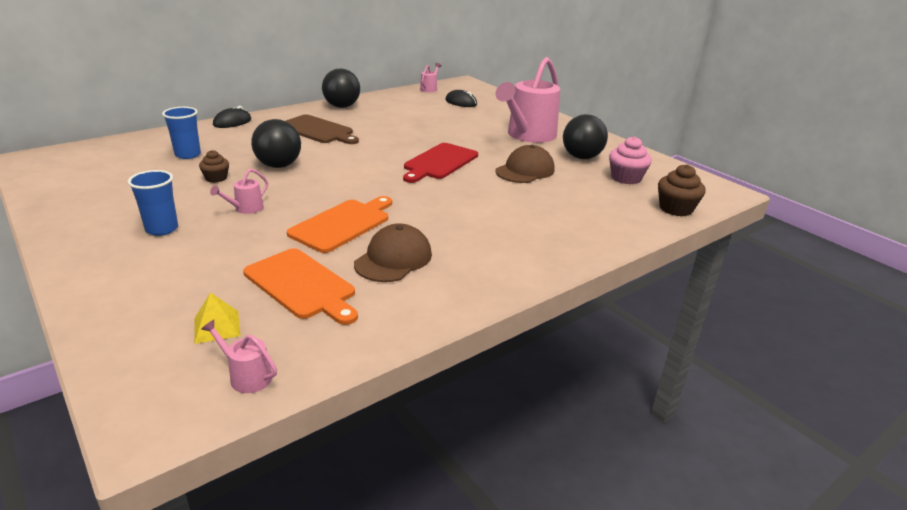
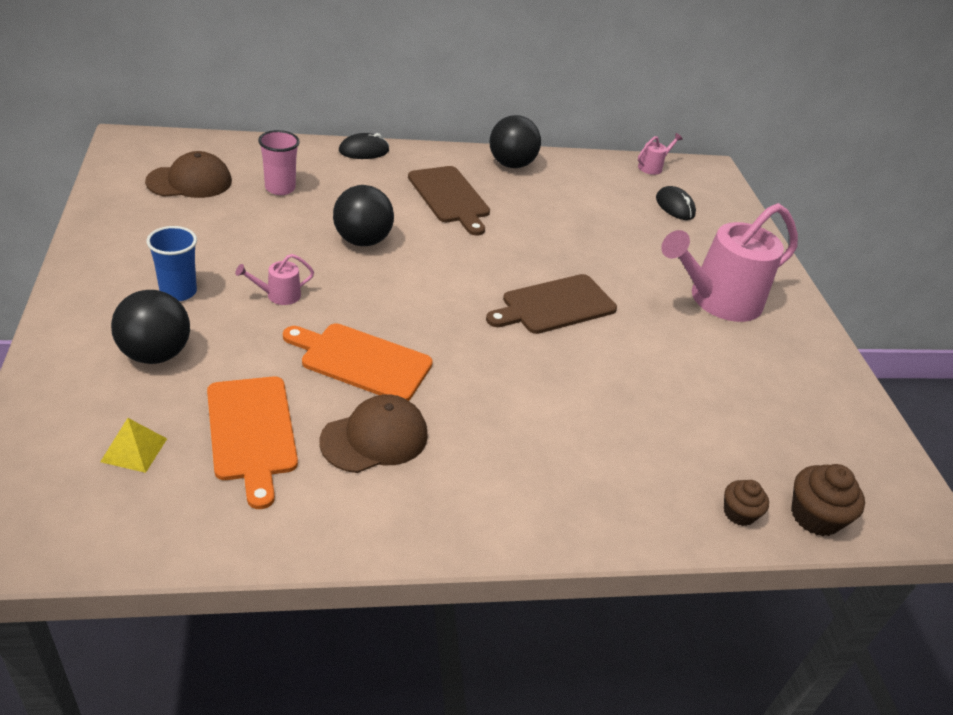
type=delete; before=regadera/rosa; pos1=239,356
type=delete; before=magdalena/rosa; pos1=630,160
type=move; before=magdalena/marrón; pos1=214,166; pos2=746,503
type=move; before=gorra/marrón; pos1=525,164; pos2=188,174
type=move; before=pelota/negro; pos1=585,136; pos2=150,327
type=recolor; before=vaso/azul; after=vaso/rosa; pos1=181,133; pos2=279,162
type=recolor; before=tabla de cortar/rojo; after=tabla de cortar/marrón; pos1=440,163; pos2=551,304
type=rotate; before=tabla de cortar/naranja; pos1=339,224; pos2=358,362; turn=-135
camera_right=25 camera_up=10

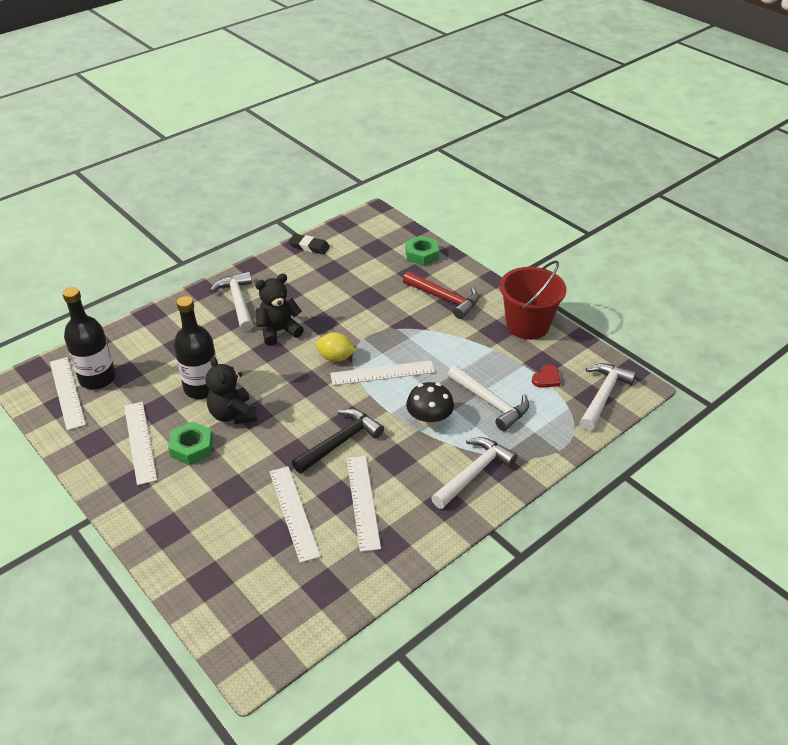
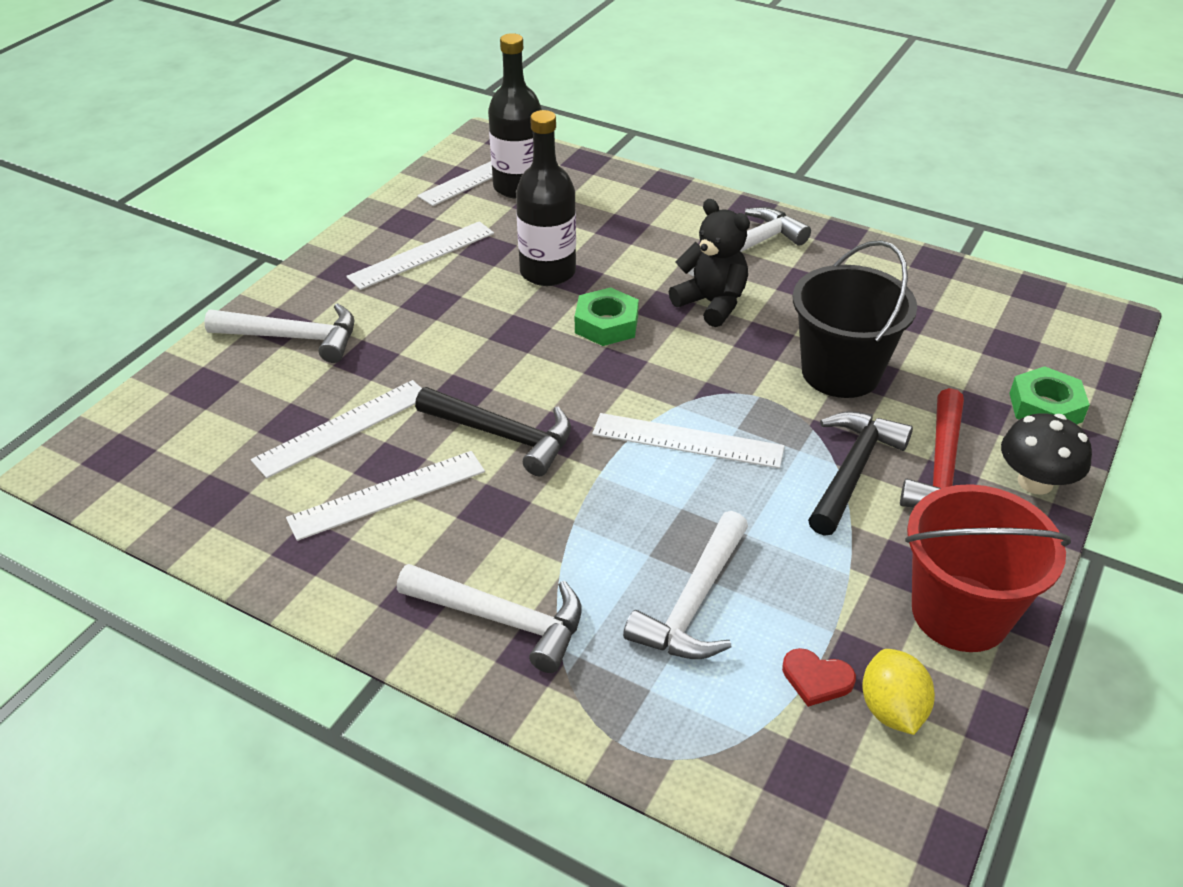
type=delete; before=osito/negro; pos1=231,390
type=delete; before=goma de borrar/negro; pos1=309,244
type=insert; after=balde/negro; pos2=855,319
type=insert; after=martillo/negro; pos2=860,474
type=move; before=tuerca/verde; pos1=190,443; pos2=607,316
type=move; before=limón/amarillo; pos1=335,347; pos2=898,692
type=move; before=seta/negro; pos1=430,404; pos2=1046,454
type=move; before=martillo/blanco; pos1=608,397; pos2=279,333
type=rotate; before=regla/blanco; pos1=382,372; pos2=688,440; turn=-45
camera_right=70 camera_up=0

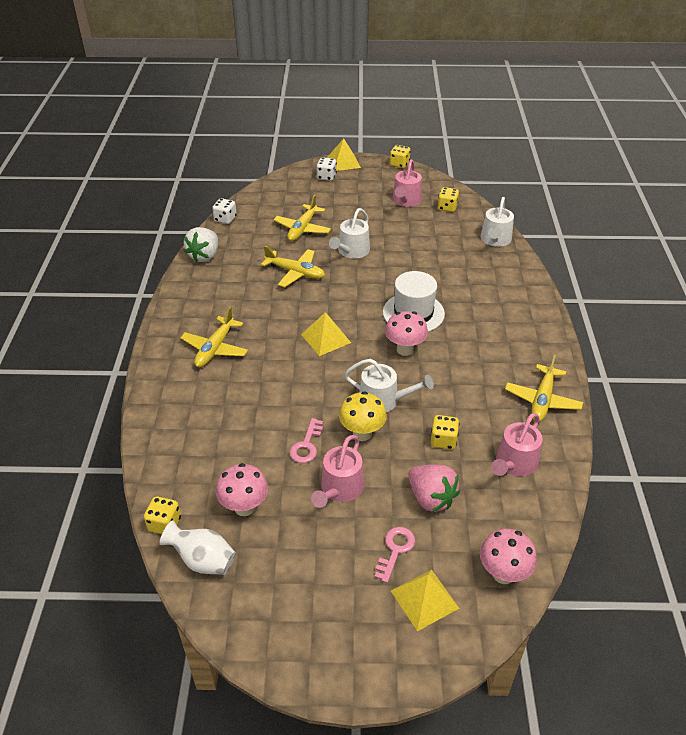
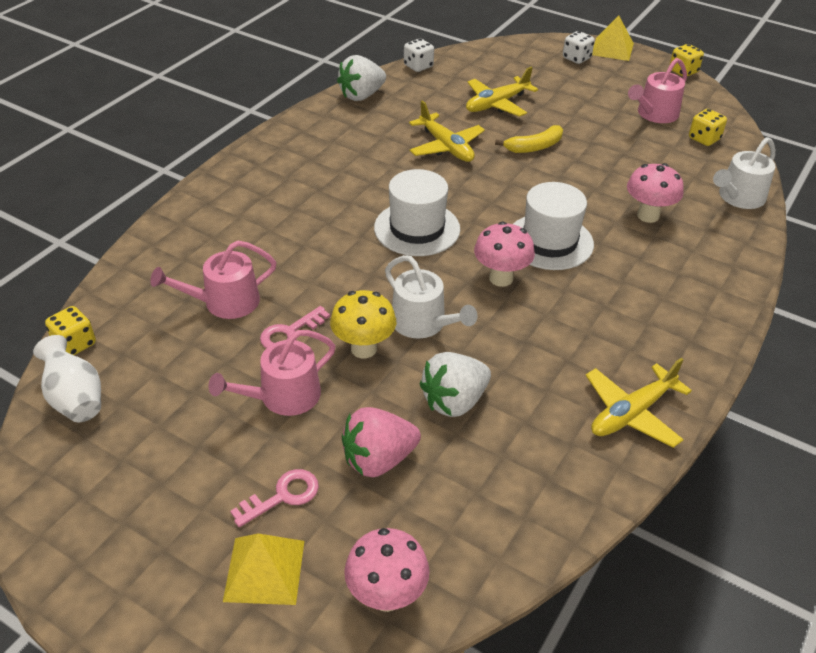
type=delete; before=avión/amarillo; pos1=214,337
type=move; before=seta/rosa; pos1=242,489; pos2=655,193
type=move; before=regadera/rosa; pos1=517,444; pos2=213,279
type=replace; before=pirámide/amarillo; after=sombrero/blanco; pos1=326,334; pos2=417,212
type=replace; before=regadera/blanco; after=plátano/amarillo; pos1=349,233; pos2=529,139
type=replace; before=dado/amarillo; after=fresa/blanco; pos1=445,432; pos2=455,384
type=rotate; before=fresa/rosa; pos1=434,488; pos2=381,442; turn=75
camera_right=30 camera_up=0

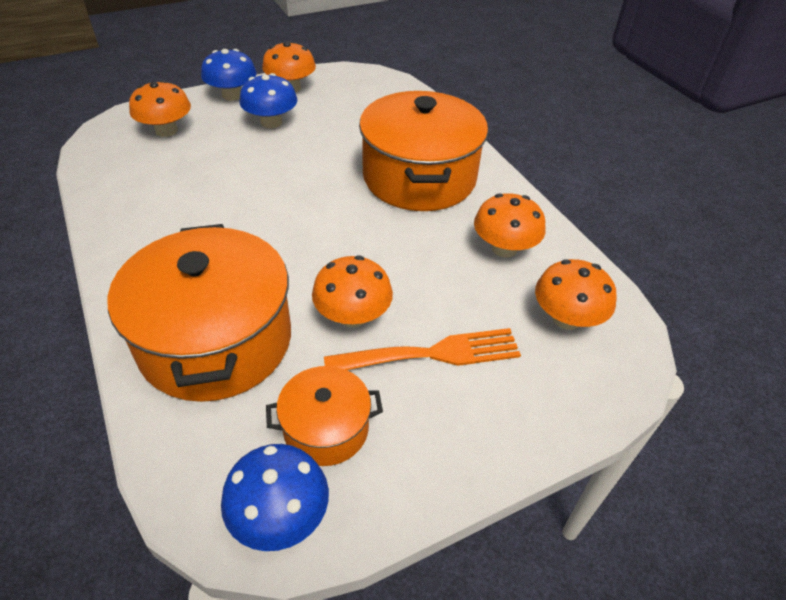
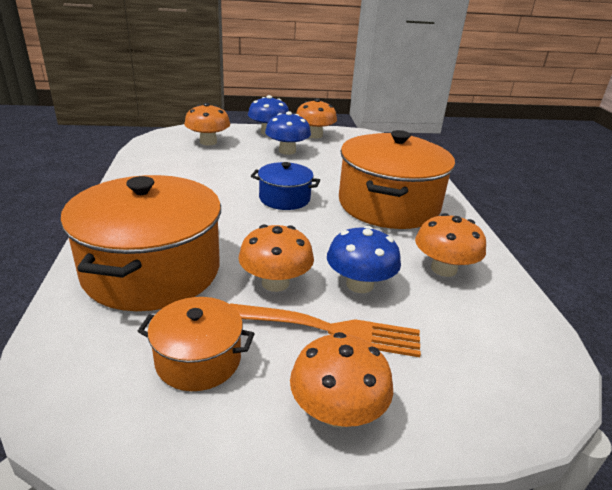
type=insert; after=olla/azul; pos2=285,186
type=move; before=seta/azul; pos1=275,497; pos2=364,259
type=move; before=seta/naranja; pos1=576,294; pos2=341,380
camera_right=20 camera_up=-15

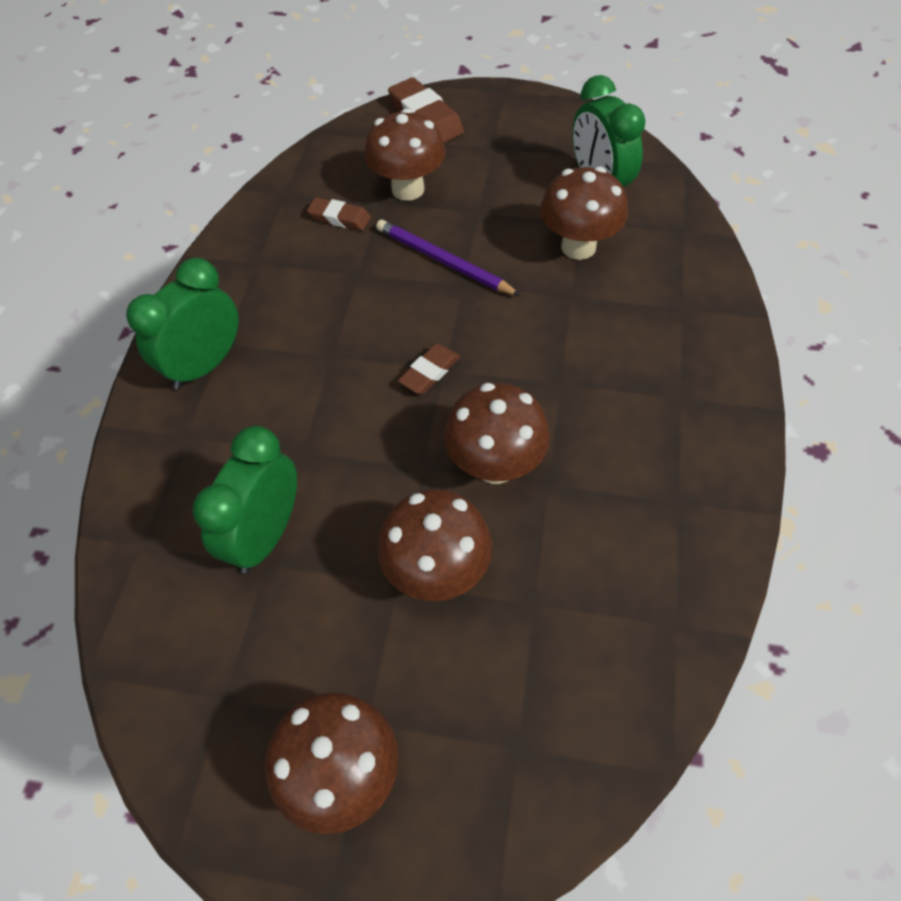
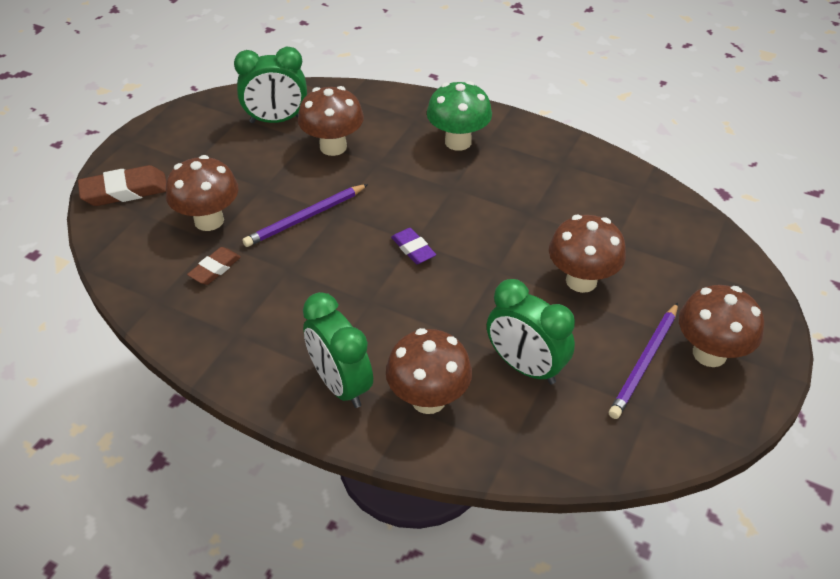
type=insert; after=seta/verde; pos2=459,116
type=insert; after=lápiz/morado; pos2=643,361
type=move; before=seta/marrón; pos1=497,433; pos2=429,371
type=recolor; before=goma de borrar/marrón; after=goma de borrar/morado; pos1=429,368; pos2=413,246
camera_right=-75 camera_up=-10

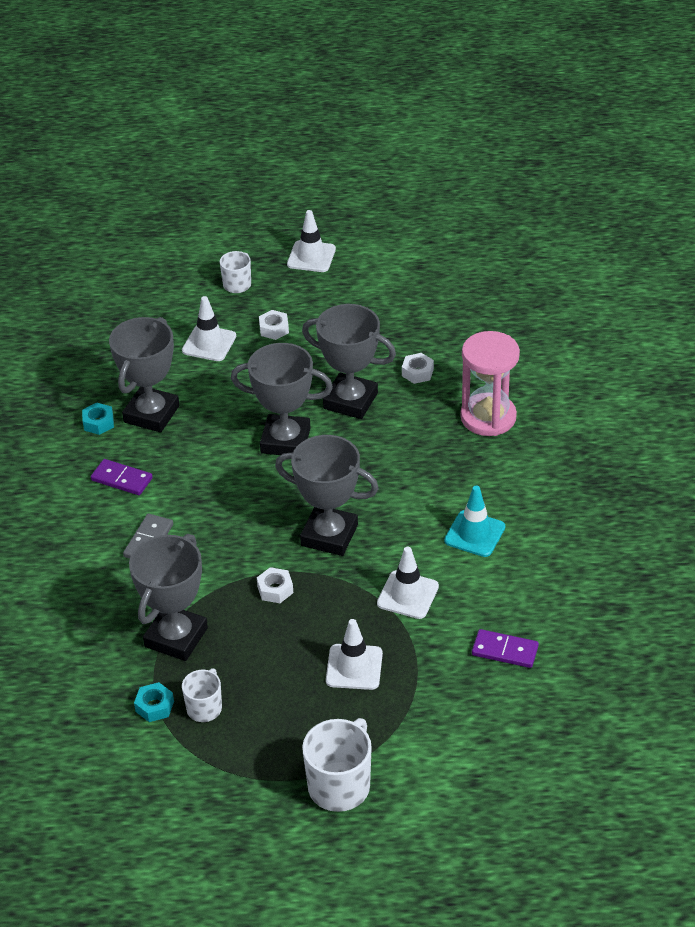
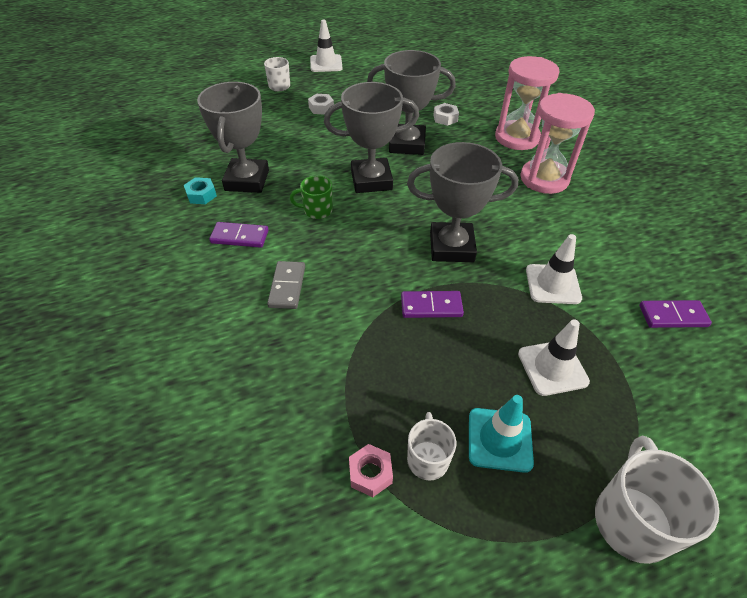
type=delete; before=trofeo/gris; pos1=168,597
type=delete; before=cono de tráfico/blanco; pos1=209,328
type=insert; after=taza/verde; pos2=311,197
type=insert; after=reloj de arena/rosa; pos2=557,143
type=move; before=cono de tráfico/turquesa; pos1=474,521; pos2=501,434
type=replace; before=tuerca/blanco; after=ficha de dominó/morado; pos1=275,585; pos2=432,304
type=recolor; before=tuerca/turquesa; after=tuerca/rosa; pos1=154,702; pos2=371,470
camera_right=-20 camera_up=5

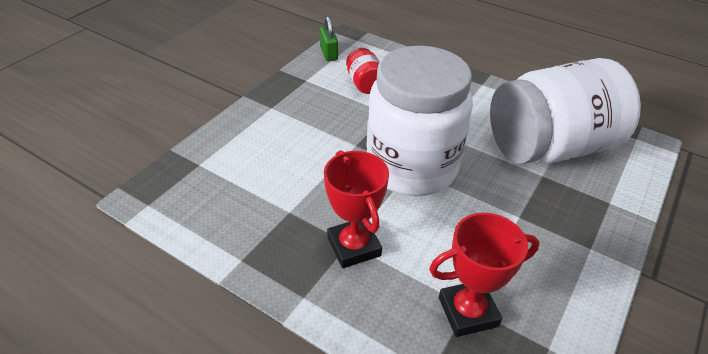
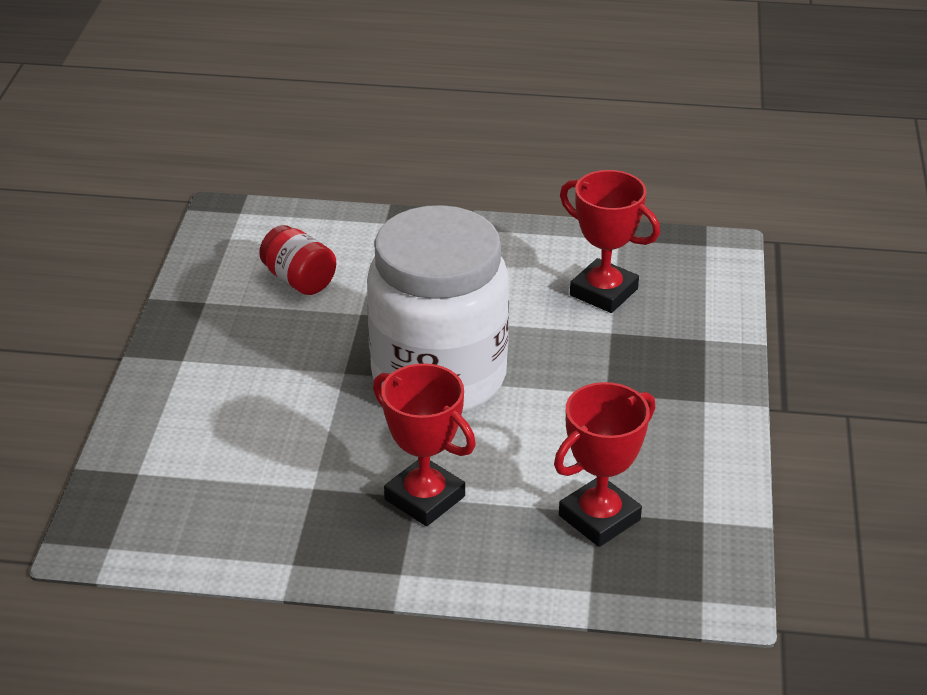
type=delete; before=candado/verde; pos1=329,38
type=replace; before=tarro/blanco; after=trofeo/rojo; pos1=565,111; pos2=610,241
camera_right=-25 camera_up=-5

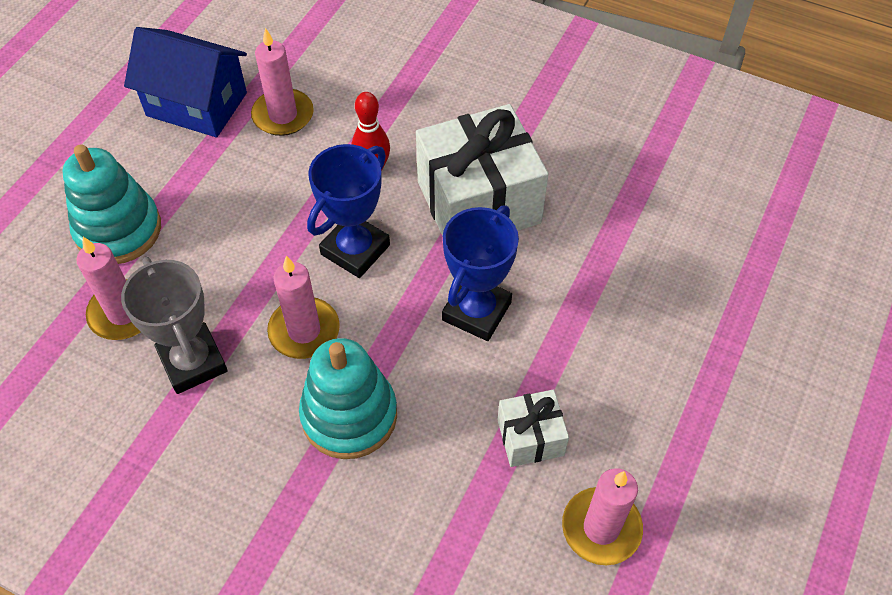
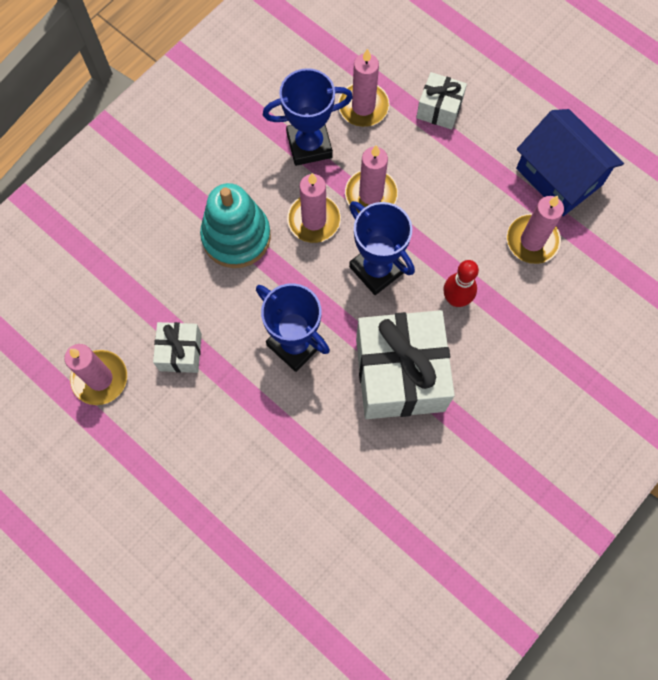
type=insert; after=vela/rosa; pos2=371,179
type=replace; before=juguete apilable/turquesa; after=regalo/blanco; pos1=112,204; pos2=441,100
type=recolor; before=trofeo/gris; after=trofeo/azul; pos1=174,325; pos2=308,117
type=rotate; before=casa/azul; pos1=185,82; pos2=570,162; turn=-75
camera_right=105 camera_up=15

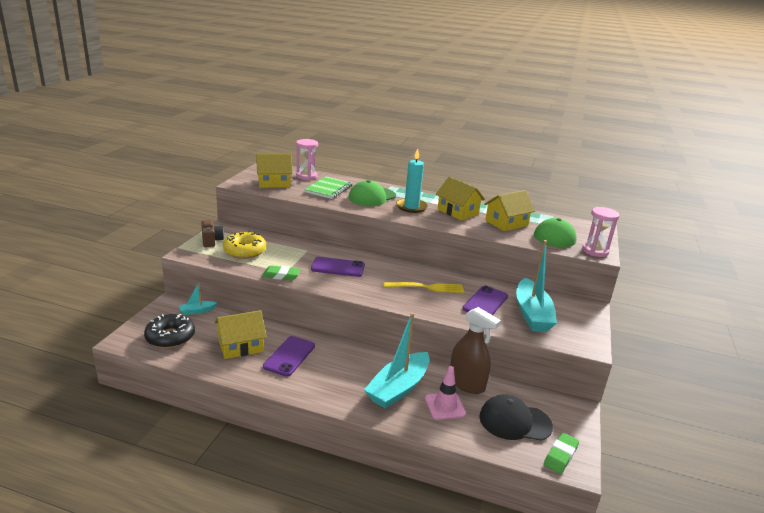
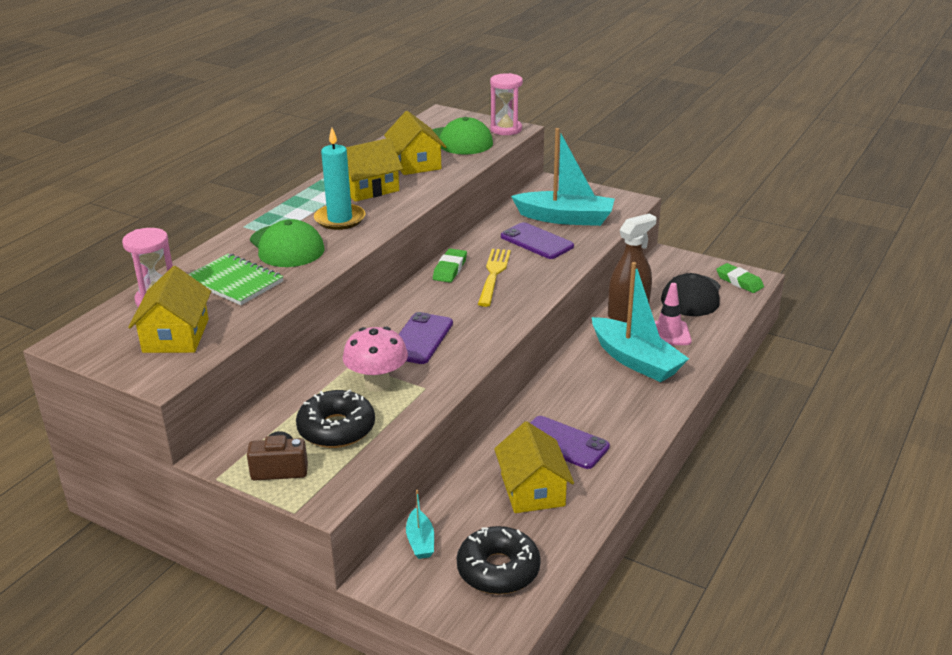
type=insert; after=seta/rosa; pos2=375,359
type=move; before=goma de borrar/verde; pos1=281,273; pos2=450,265
type=recolor; before=rosquilla/amarillo; after=rosquilla/negro; pos1=244,245; pos2=335,419
camera_right=-75 camera_up=5

